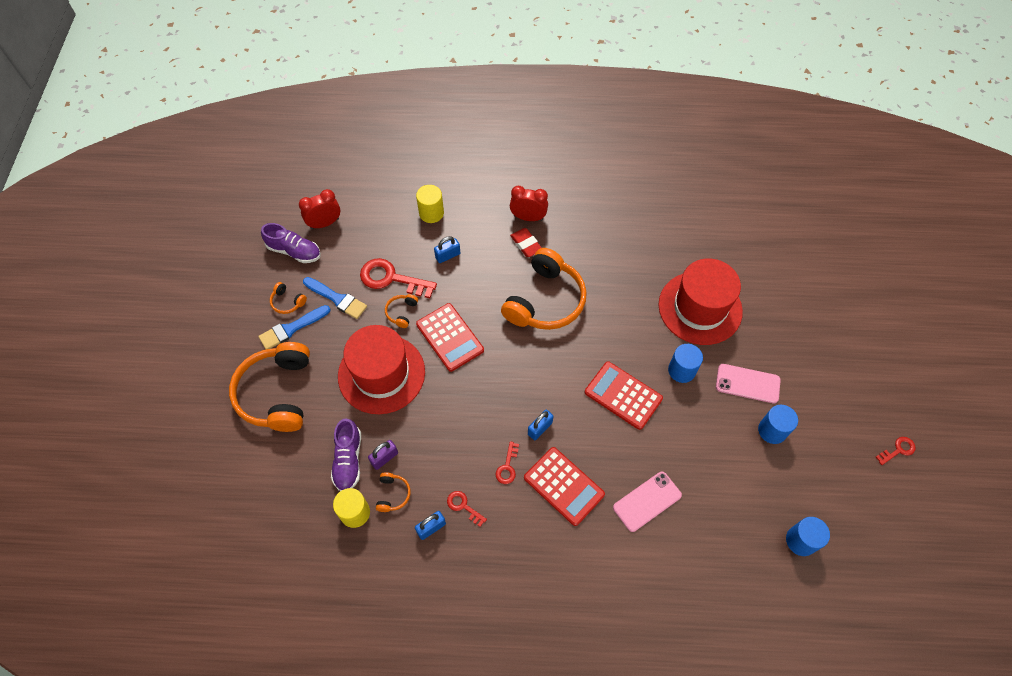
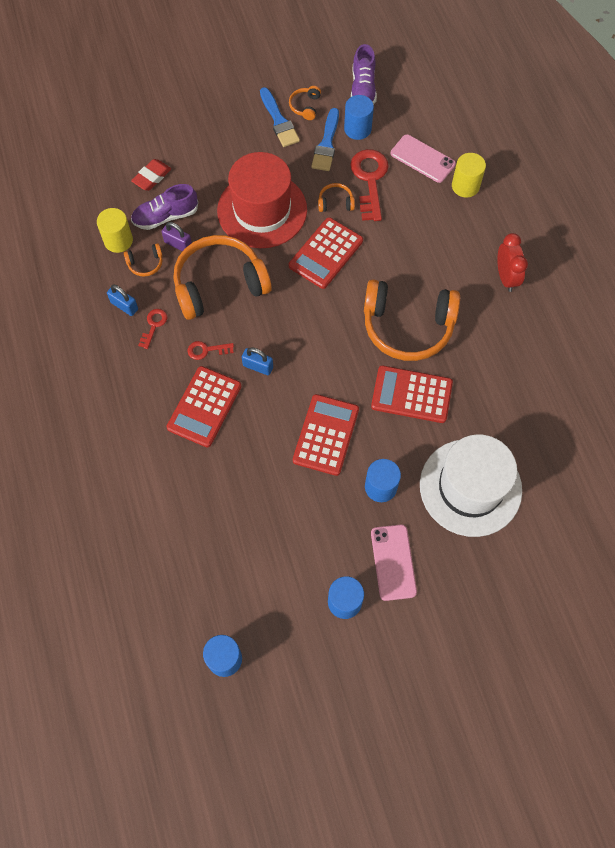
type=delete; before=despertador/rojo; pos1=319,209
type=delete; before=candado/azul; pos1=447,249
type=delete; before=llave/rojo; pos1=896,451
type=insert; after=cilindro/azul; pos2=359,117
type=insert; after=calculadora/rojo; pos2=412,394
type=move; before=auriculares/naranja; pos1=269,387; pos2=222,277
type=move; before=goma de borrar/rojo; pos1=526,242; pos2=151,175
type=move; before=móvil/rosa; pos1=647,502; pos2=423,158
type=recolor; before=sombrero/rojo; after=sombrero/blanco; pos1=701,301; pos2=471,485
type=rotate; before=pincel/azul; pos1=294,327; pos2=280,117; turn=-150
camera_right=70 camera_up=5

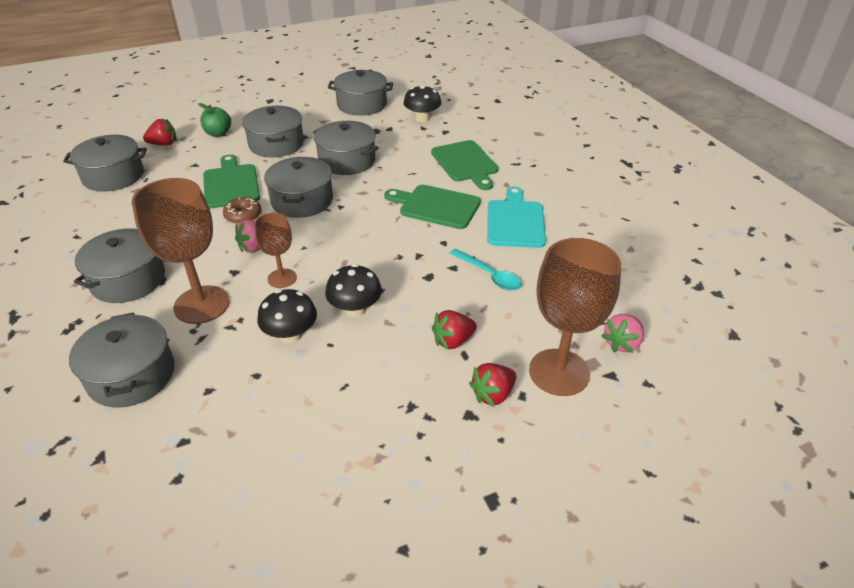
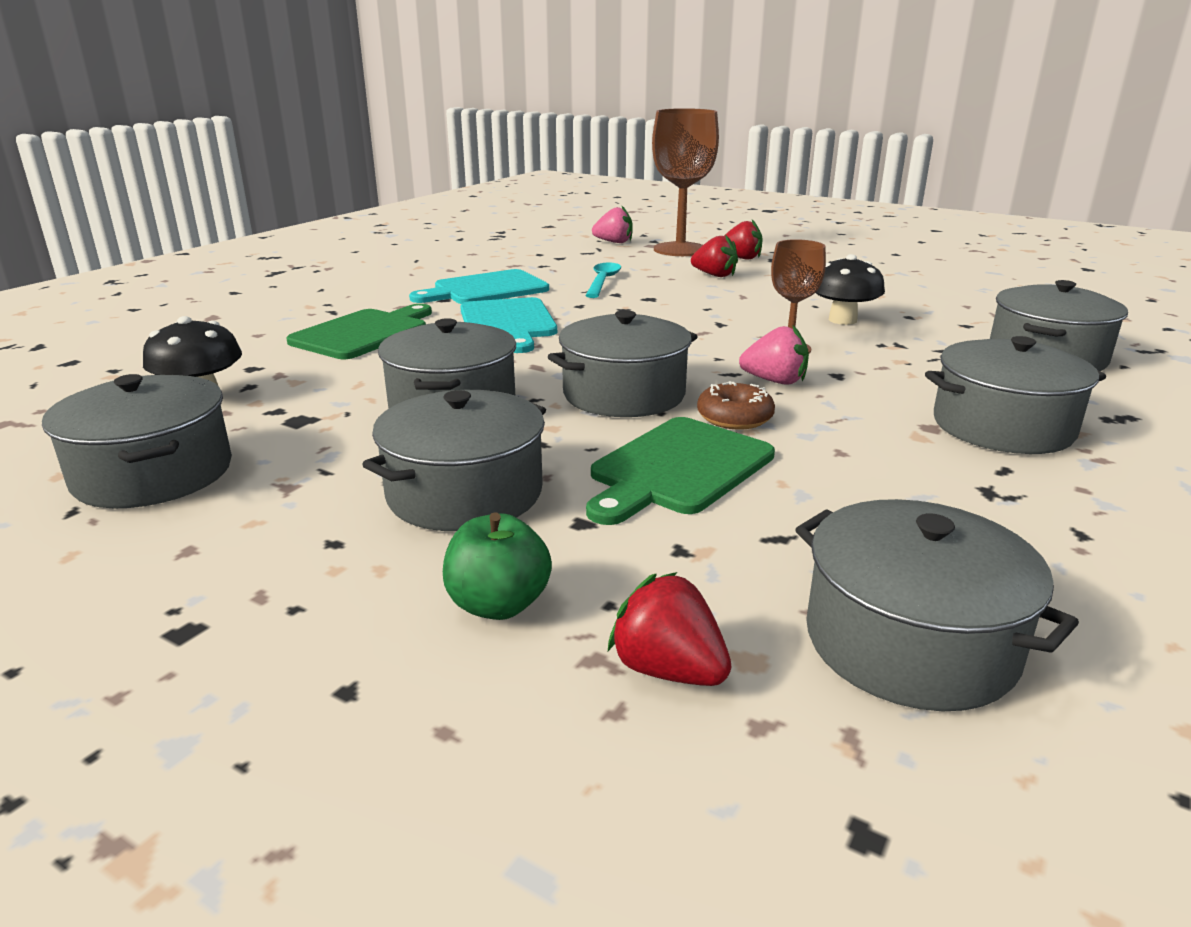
type=delete; before=copa/marrón; pos1=181,251
type=delete; before=seta/negro; pos1=353,290
type=recolor; before=tabla de cortar/verde; after=tabla de cortar/turquesa; pos1=432,207; pos2=508,325
camera_right=-125 camera_up=-15

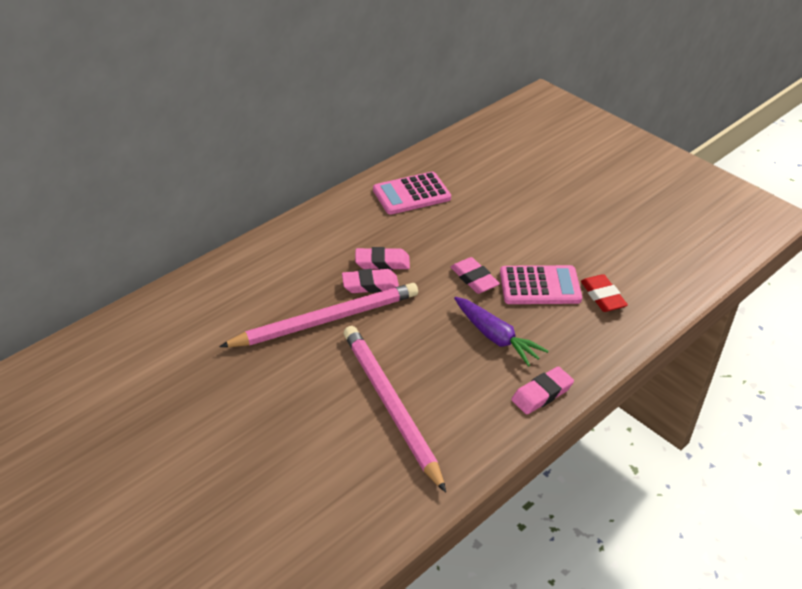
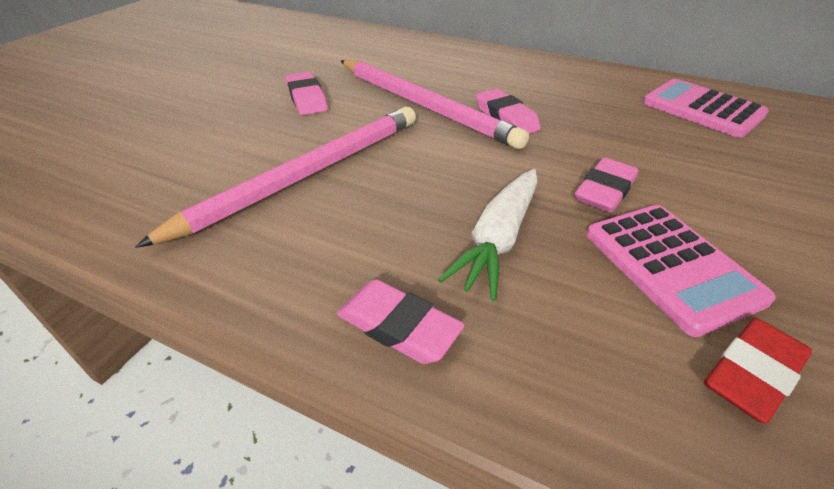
type=move; before=goma de borrar/rosa; pos1=382,258; pos2=307,93
type=recolor; before=zanahoria/morado; after=zanahoria/blanco; pos1=501,332; pos2=487,235
camera_right=70 camera_up=0

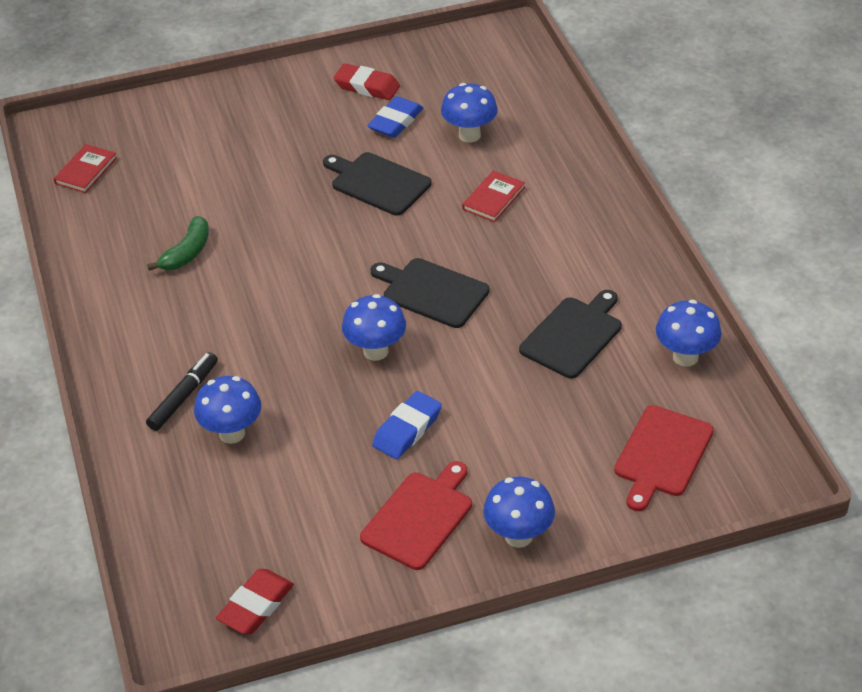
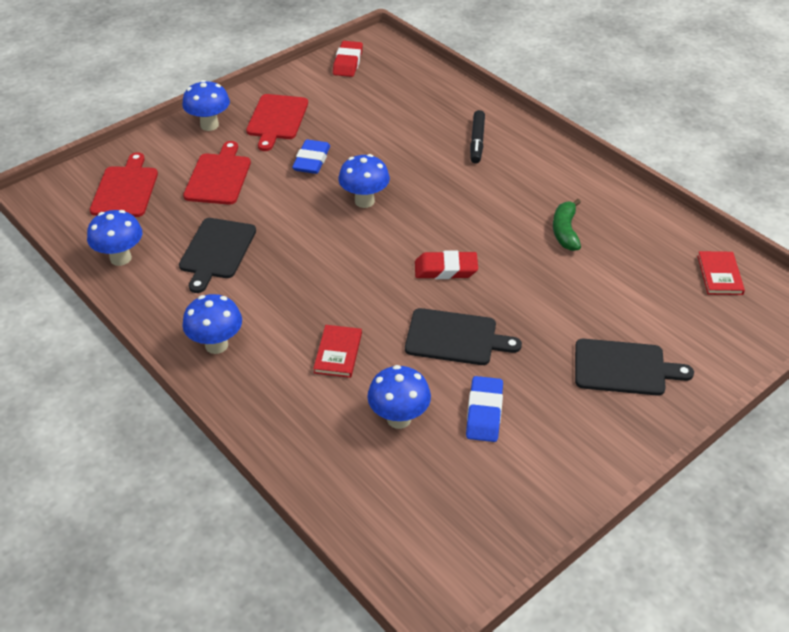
type=insert; after=tabla de cortar/rojo; pos2=217,173
type=move; before=seta/azul; pos1=227,410; pos2=212,324
type=move; before=goma de borrar/rojo; pos1=366,82; pos2=446,264
type=move; before=tabla de cortar/negro; pos1=430,293; pos2=634,367
camera_right=155 camera_up=0

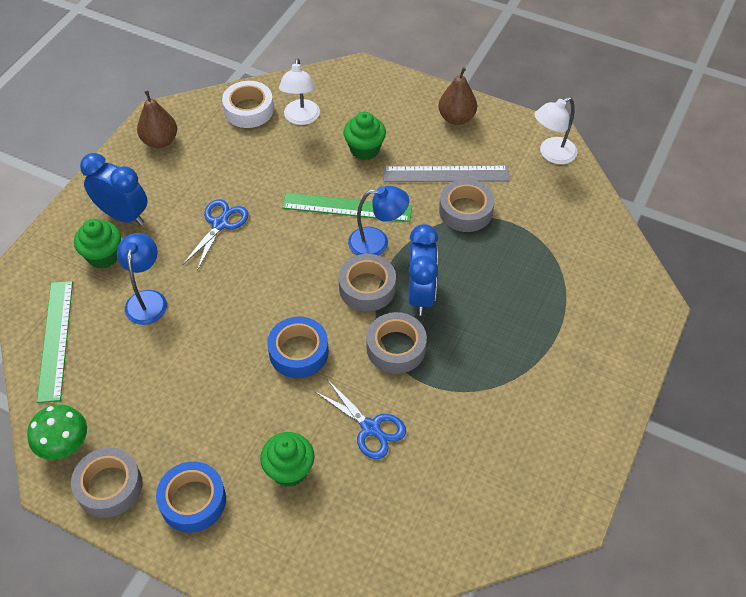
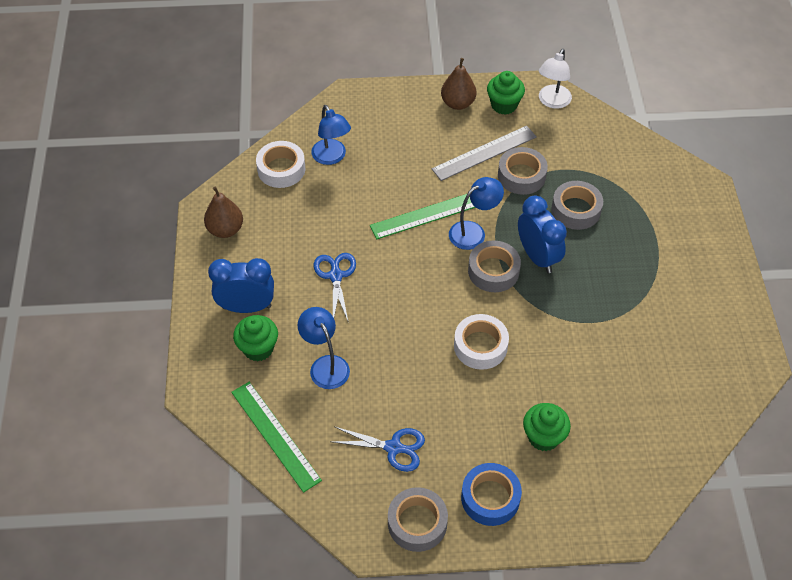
type=delete; before=seta/verde; pos1=57,432
type=move; before=tijeras/azul; pos1=360,419; pos2=378,449
type=move; before=magdalena/verde; pos1=364,136; pos2=506,93
type=move; before=cinta adhesiva/gris; pos1=396,343; pos2=577,205
type=recolor; before=cinta adhesiva/azul; after=cinta adhesiva/blanco; pos1=298,347; pos2=481,342
type=recolor; before=lámpara/blanco; after=lámpara/azul; pos1=299,91; pos2=331,135
camera_right=-30 camera_up=0

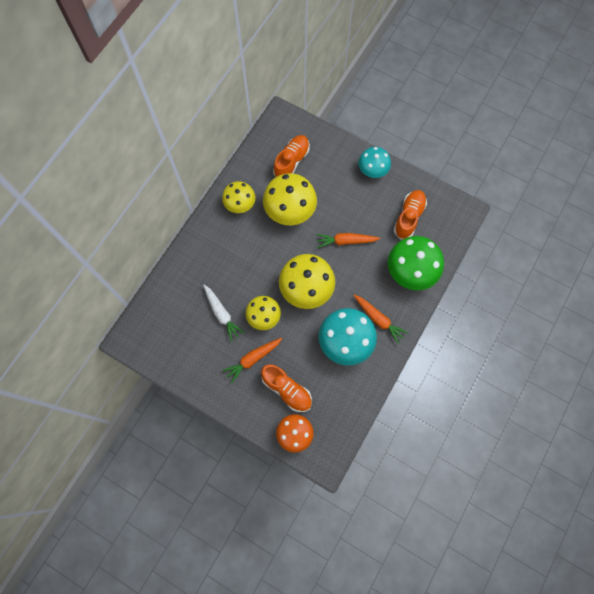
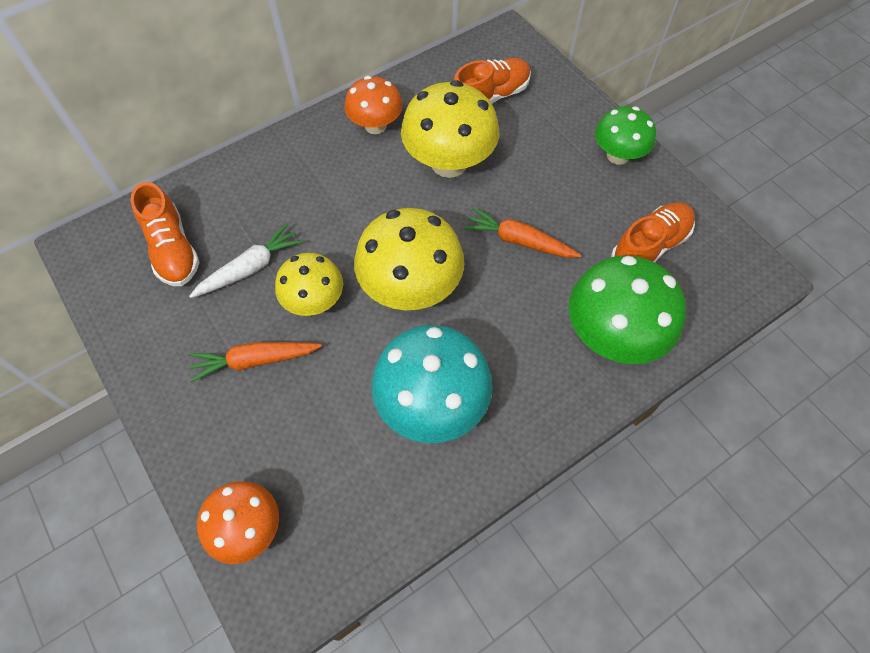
type=delete; before=zanahoria/naranja; pos1=381,319
type=move; before=zapato/naranja; pos1=286,388; pos2=165,234
type=recolor; before=seta/amarillo; after=seta/naranja; pos1=238,197; pos2=373,105
type=recolor; before=seta/turquesa; after=seta/verde; pos1=374,162; pos2=625,135
type=rotate; before=zanahoria/blanco; pos1=224,313; pos2=246,260; turn=-120
camera_right=25 camera_up=-10

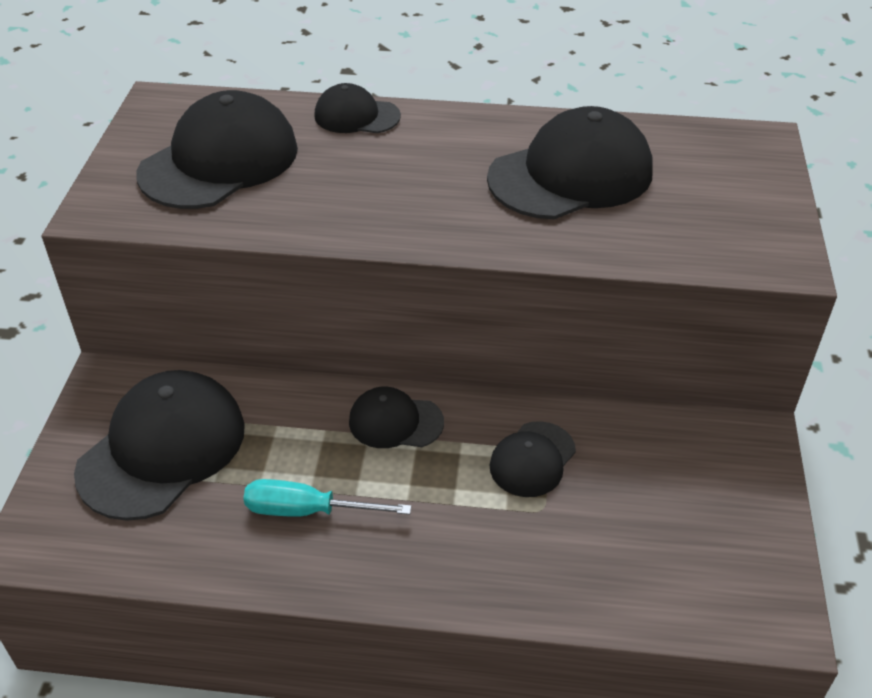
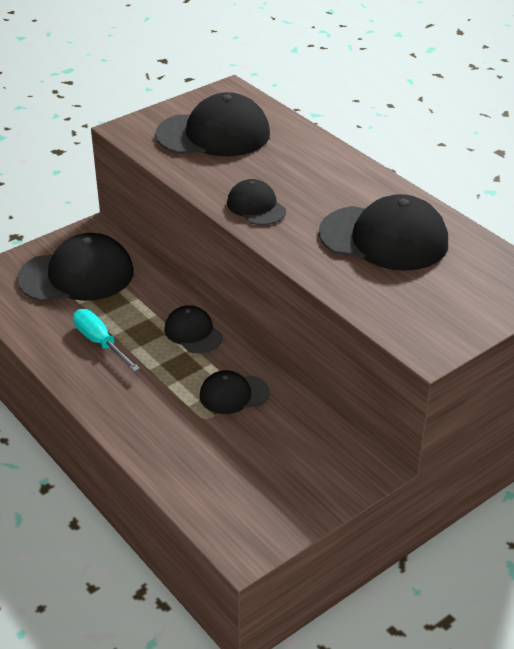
type=move; before=gorra/negro; pos1=357,108; pos2=256,202
camera_right=45 camera_up=-5

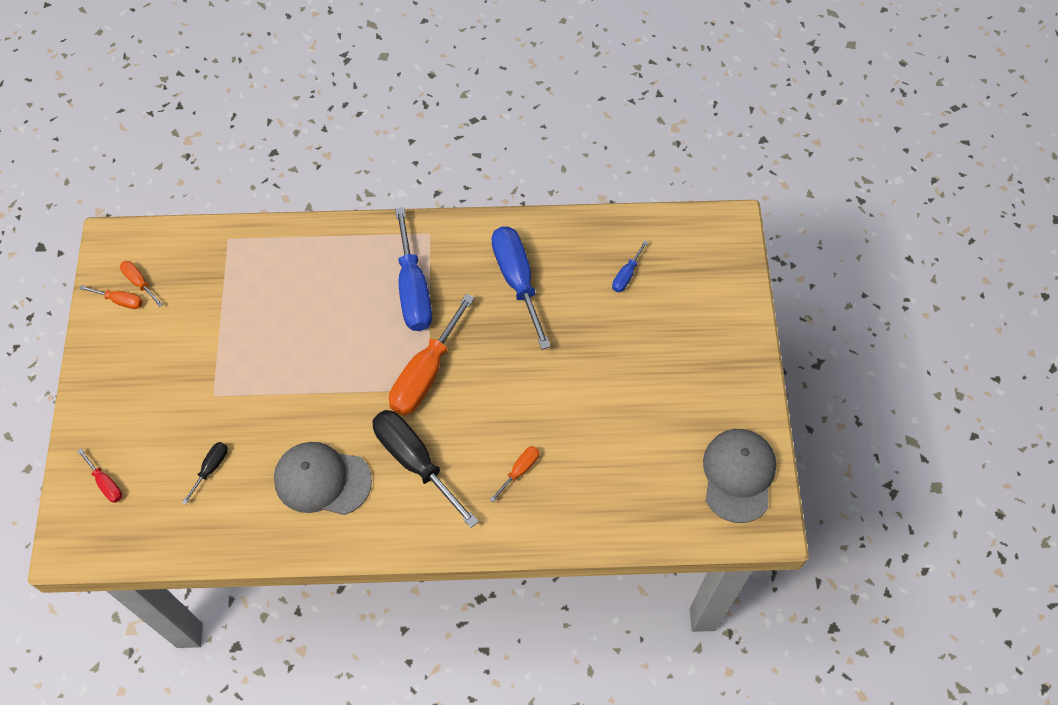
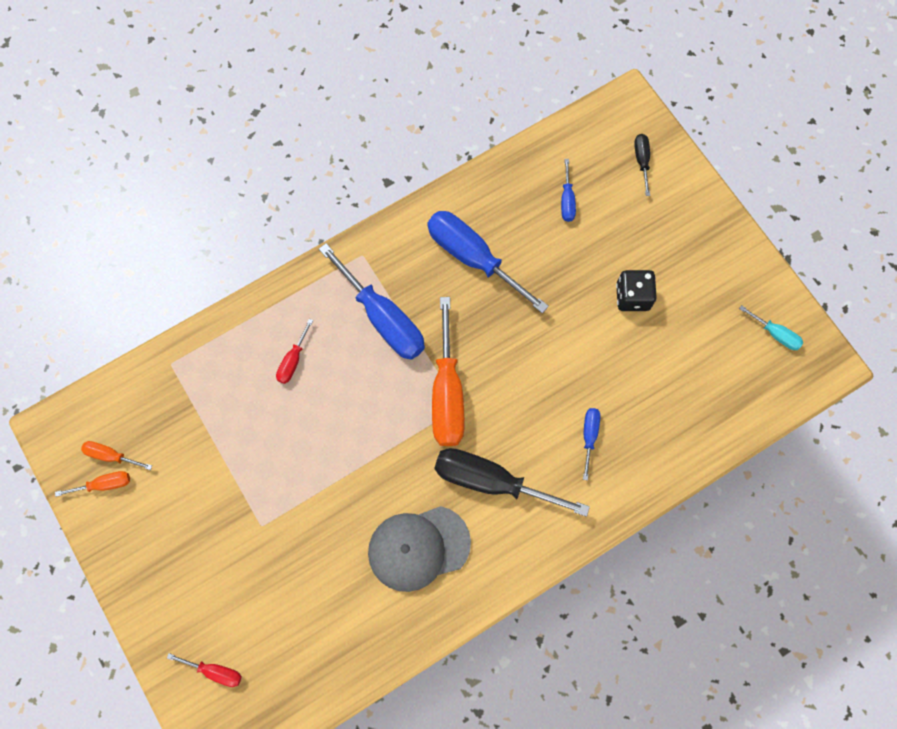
type=insert; after=destornillador/rojo; pos2=294,351
type=insert; after=dado/negro; pos2=636,290
type=move; before=destornillador/negro; pos1=205,473; pos2=642,165
type=replace; before=gorra/gris; after=destornillador/turquesa; pos1=739,476; pos2=771,327
type=recolor; before=destornillador/naranja; after=destornillador/azul; pos1=514,474; pos2=591,444
camera_right=-30 camera_up=10

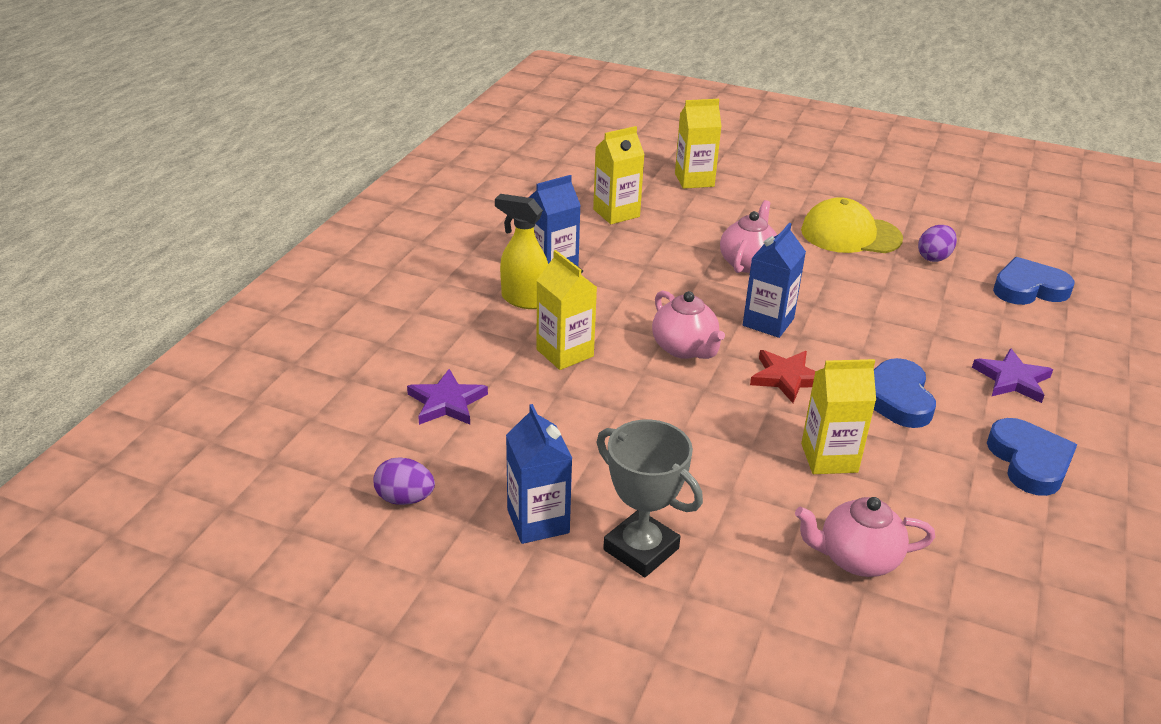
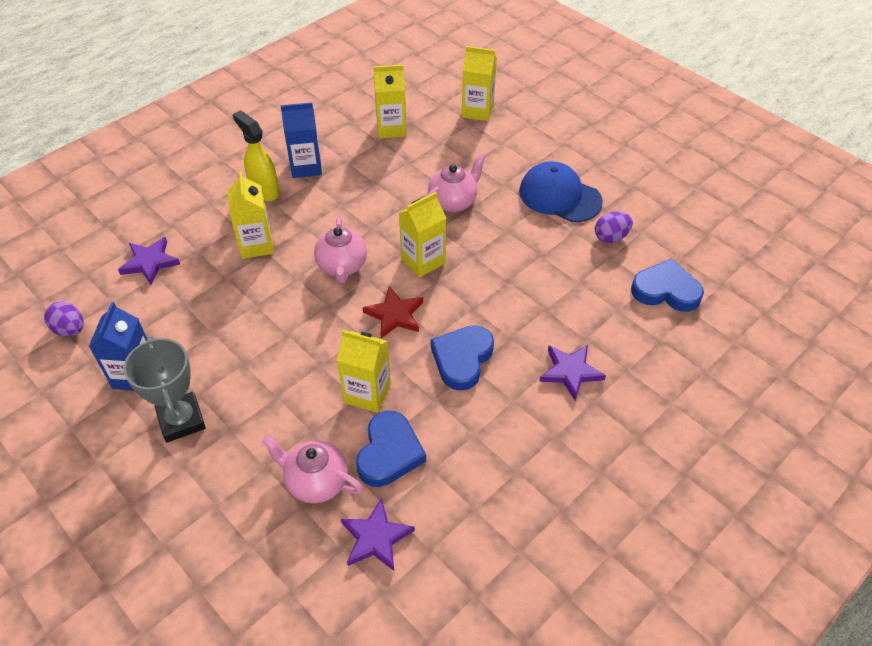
type=insert; after=estrella/morado; pos2=378,534
type=move; before=corazón/azul; pos1=1032,457; pos2=391,449
type=recolor; before=cartón de leche/azul; after=cartón de leche/amarillo; pos1=774,280; pos2=422,235
type=recolor; before=gorra/amarillo; after=gorra/azul; pos1=852,225; pos2=561,191
camera_right=25 camera_up=15

